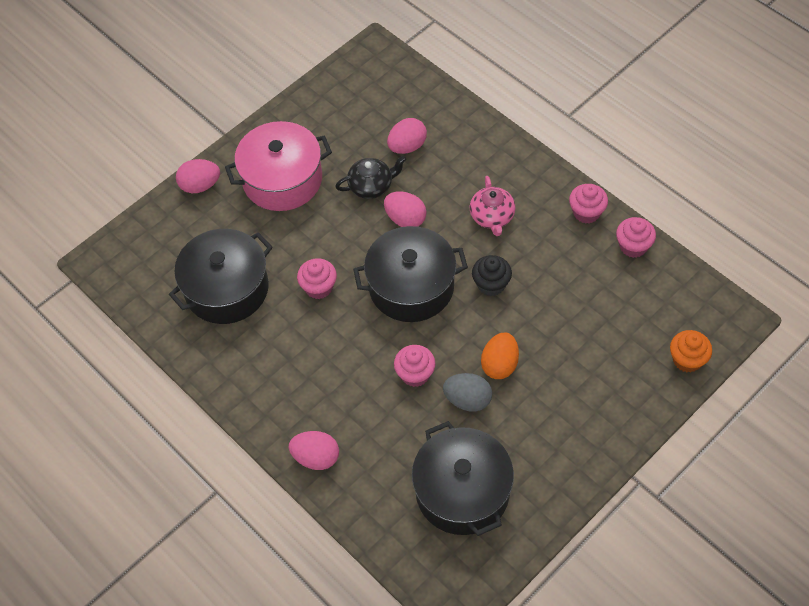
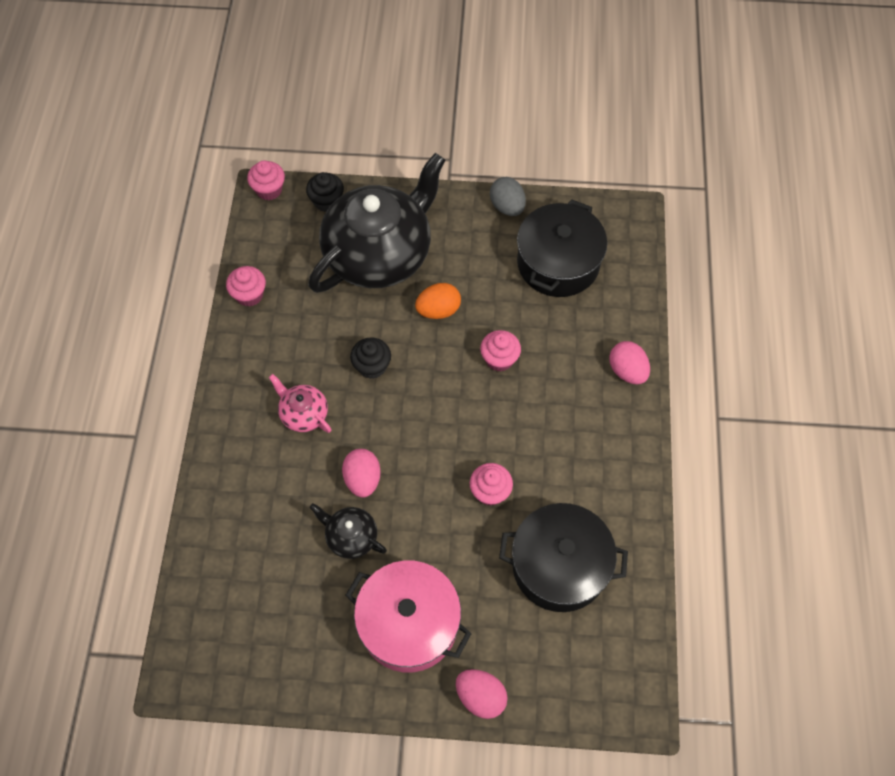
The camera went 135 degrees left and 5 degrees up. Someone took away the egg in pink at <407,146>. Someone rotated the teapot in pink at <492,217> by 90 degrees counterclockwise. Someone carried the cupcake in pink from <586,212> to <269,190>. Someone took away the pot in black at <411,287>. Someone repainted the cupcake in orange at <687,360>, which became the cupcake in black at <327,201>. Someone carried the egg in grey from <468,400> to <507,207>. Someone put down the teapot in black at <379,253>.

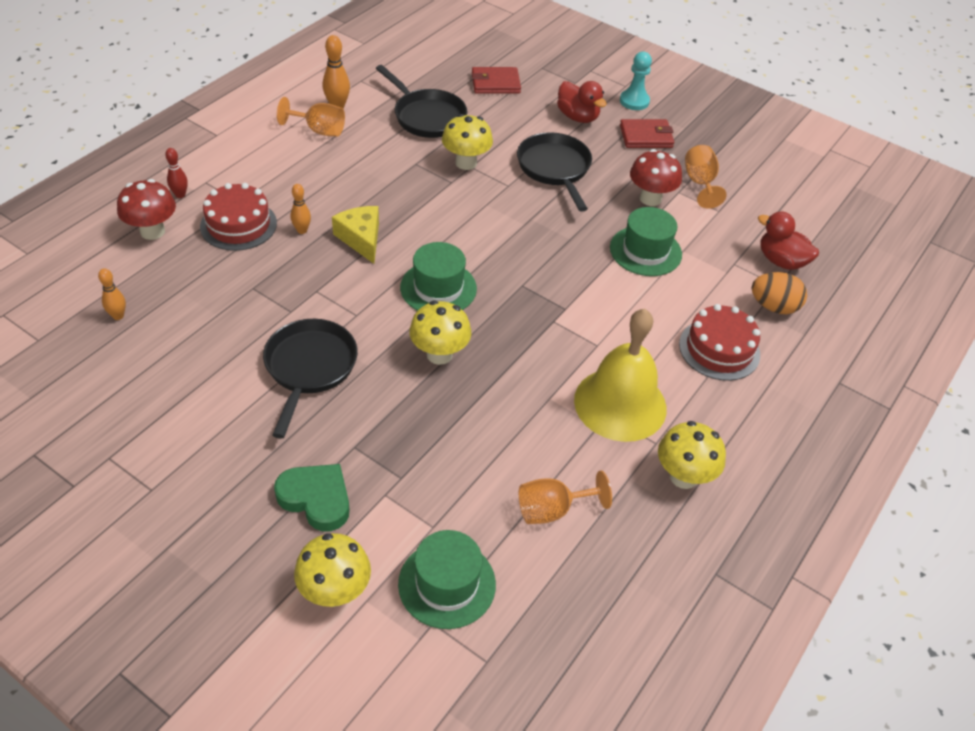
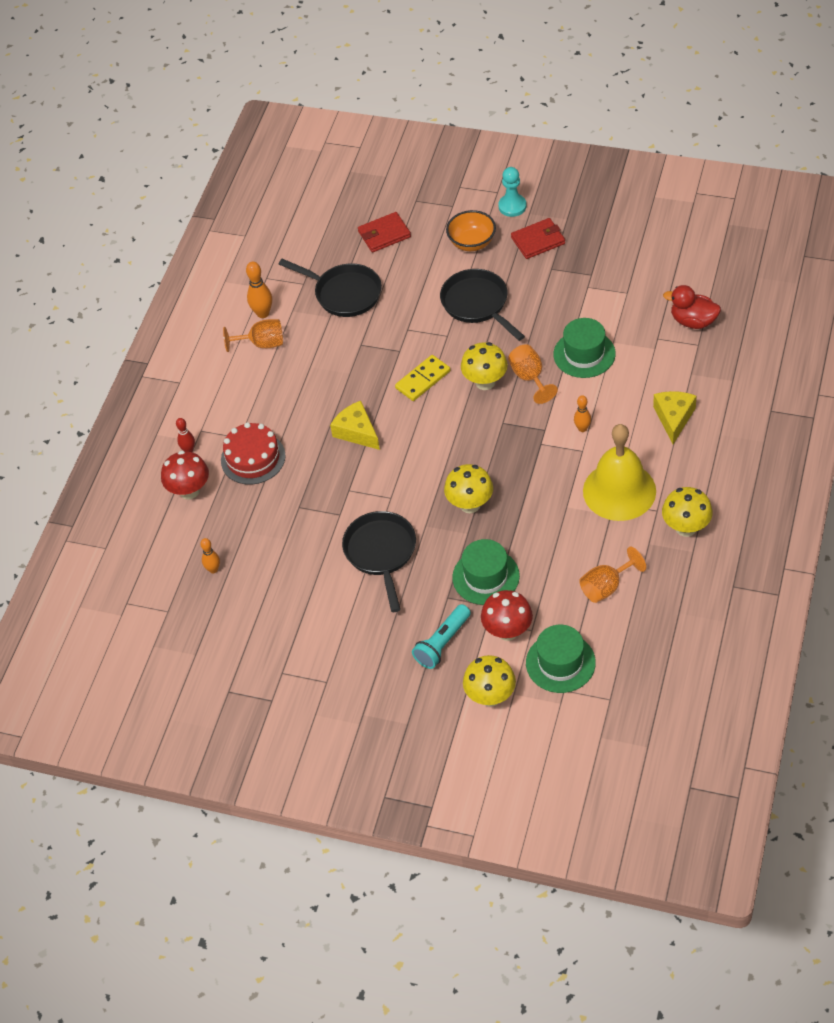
The camera went 10 degrees left and 5 degrees up. Someone swapped the duck in red at <578,117> for the bowl in orange at <472,243>. Someone carried the mushroom in yellow from <466,163> to <485,382>. Someone carried the goblet in orange from <700,183> to <530,378>. Someone carried the mushroom in red from <650,199> to <507,631>. Someone carried the bowling pin in orange from <302,230> to <582,428>. Someone carried the hat in green from <438,288> to <486,577>. Someone took away the egg in orange at <773,307>. Someone swapped the cake in red at <719,349> for the cheese in yellow at <674,418>. Someone swapped the heart in green at <316,499> for the flashlight in turquoise at <442,643>. Someone put down the domino in yellow at <423,380>.

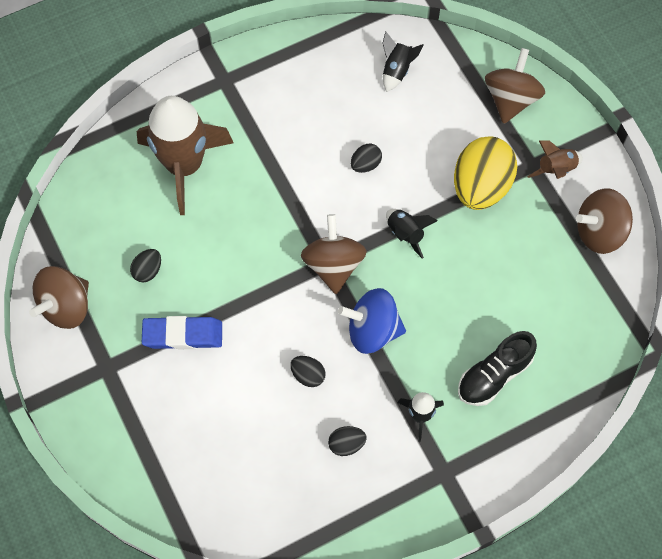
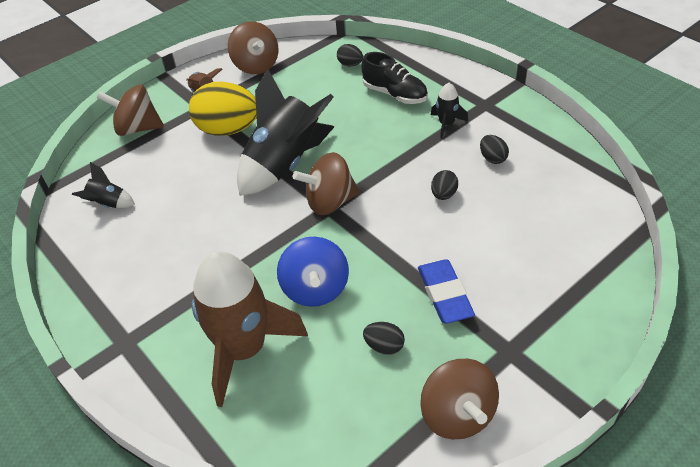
The camera went 100 degrees left and 20 degrees down. Someone carried the egg in black from <365,164> to <350,64>. Someone scaled the rocket in black at <405,234> by 2.25. Someone rotated the spinning top in brown at <66,307> by 45 degrees clockwise. Someone carried the spinning top in blue from <372,330> to <315,289>.

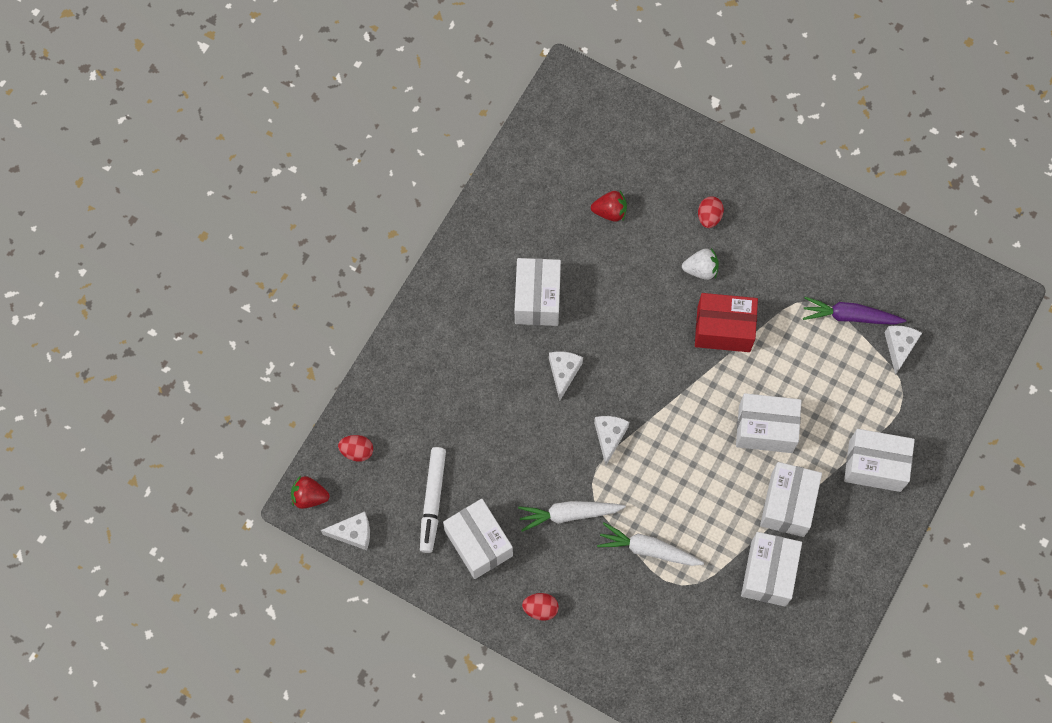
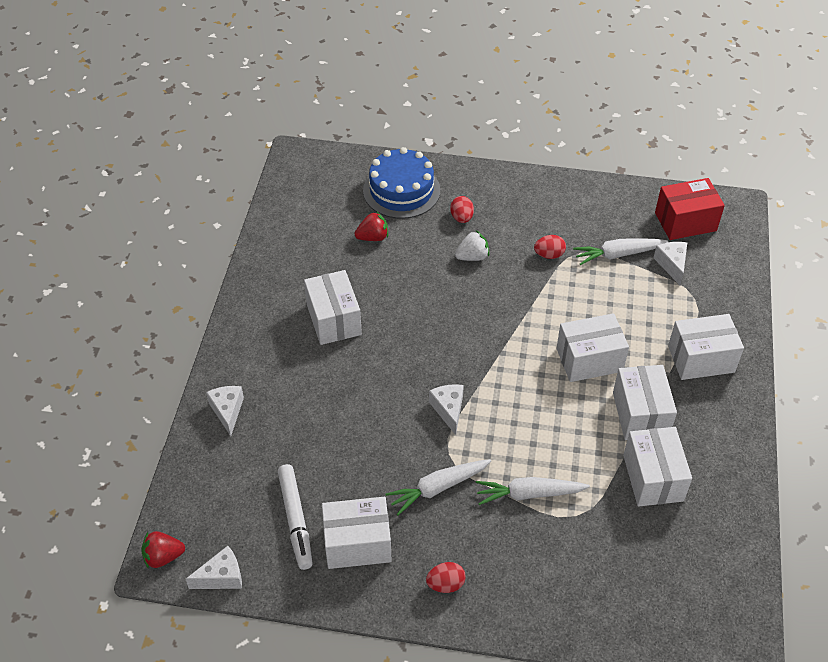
The camera went 20 degrees left and 20 degrees down. Someone carried the box in red from <723,329> to <685,222>. Someone repainted the carrot in purple at <850,316>, which became the carrot in white at <618,254>. Someone carried the cheese in white from <563,373> to <227,411>. Someone carried the egg in red from <357,451> to <549,255>. Someone rotated the box in white at <478,543> by 45 degrees counterclockwise. Someone put down the cake in blue at <401,190>.

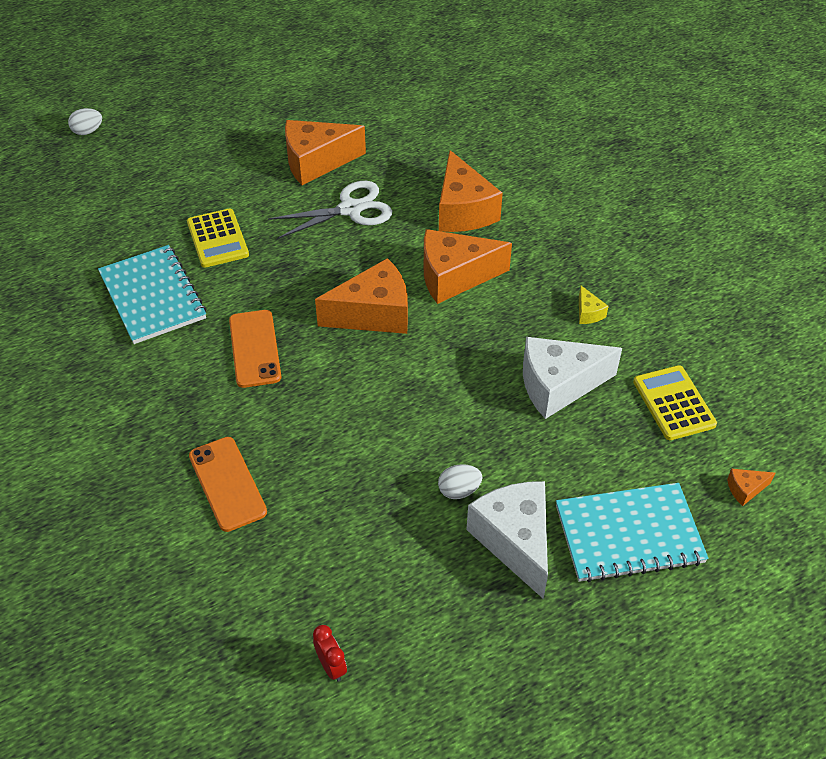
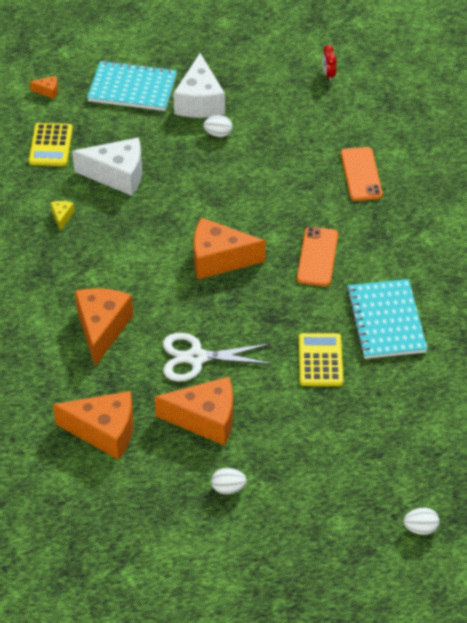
The camera went 160 degrees left and 0 degrees up. Someone carried the cheese in orange from <454,277> to <104,431>. Someone put down the egg in white at <228,488>.

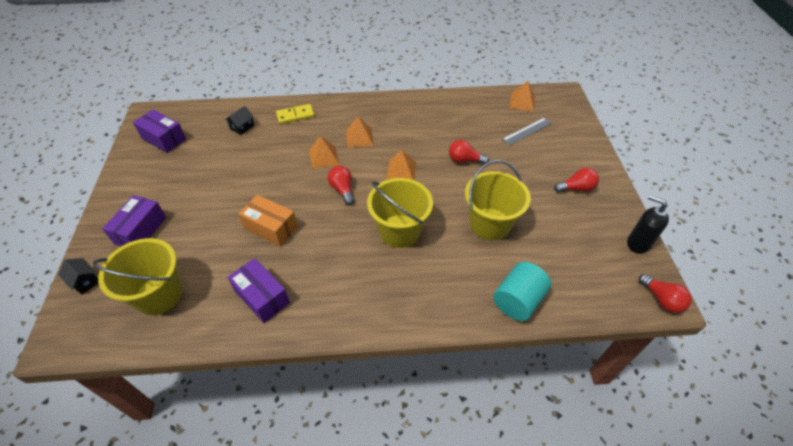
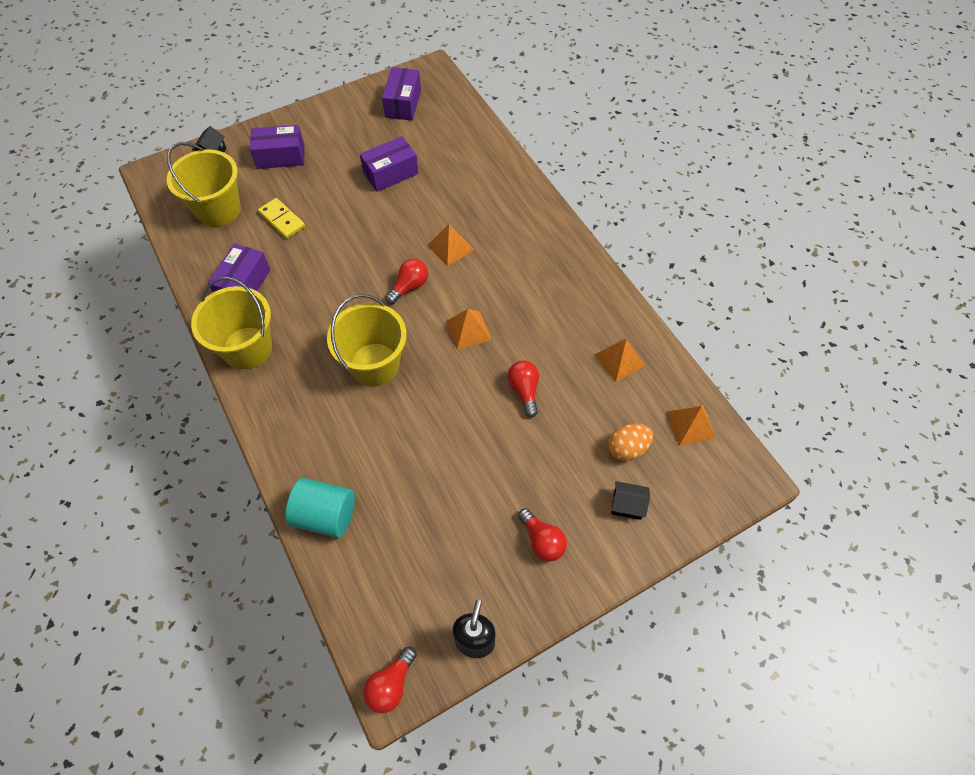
The camera went 65 degrees right and 10 degrees up. Someone carried the domino in yellow from <295,115> to <282,220>. Someone carried the house in black from <242,127> to <627,505>. Someone carried the pyramid in orange from <359,137> to <619,360>. Someone swapped the ruler in grey at <527,131> for the egg in orange at <627,448>. Someone carried the bucket in yellow from <490,224> to <247,348>. Someone took away the box in orange at <271,228>. Someone put down the box in purple at <391,173>.

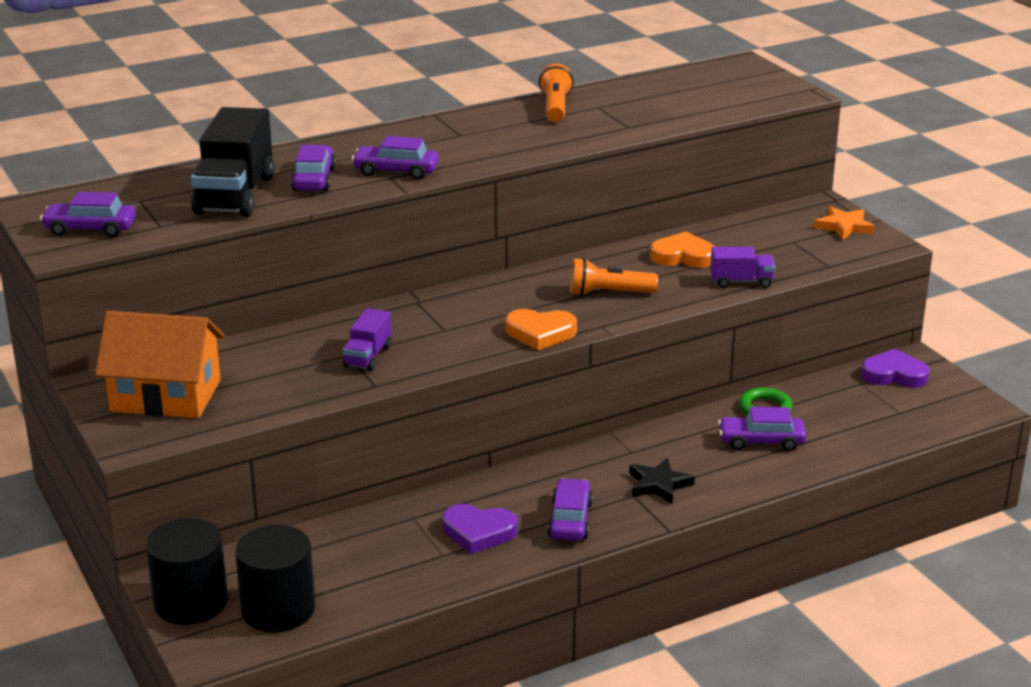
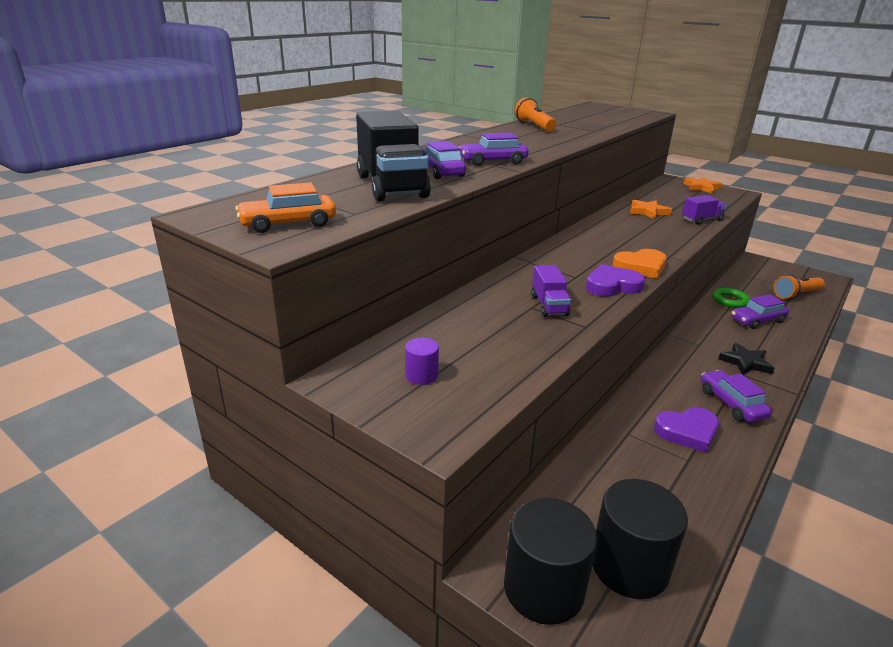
The camera went 25 degrees left and 0 degrees up. Someone repainted the car in purple at <90,229>, which became the car in orange at <288,223>. Someone swapped the heart in orange at <683,256> for the star in orange at <648,212>. Someone carried the flashlight in orange from <608,293> to <796,295>. Someone swapped the house in orange at <166,396> for the cylinder in purple at <421,375>. Someone carried the heart in purple from <894,374> to <612,286>.

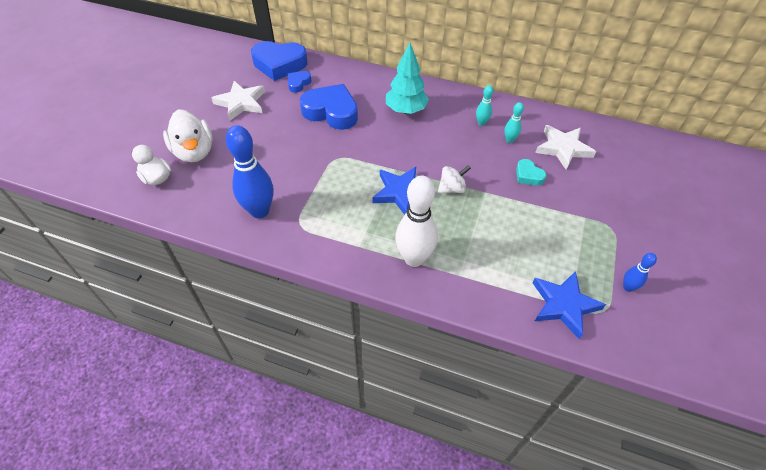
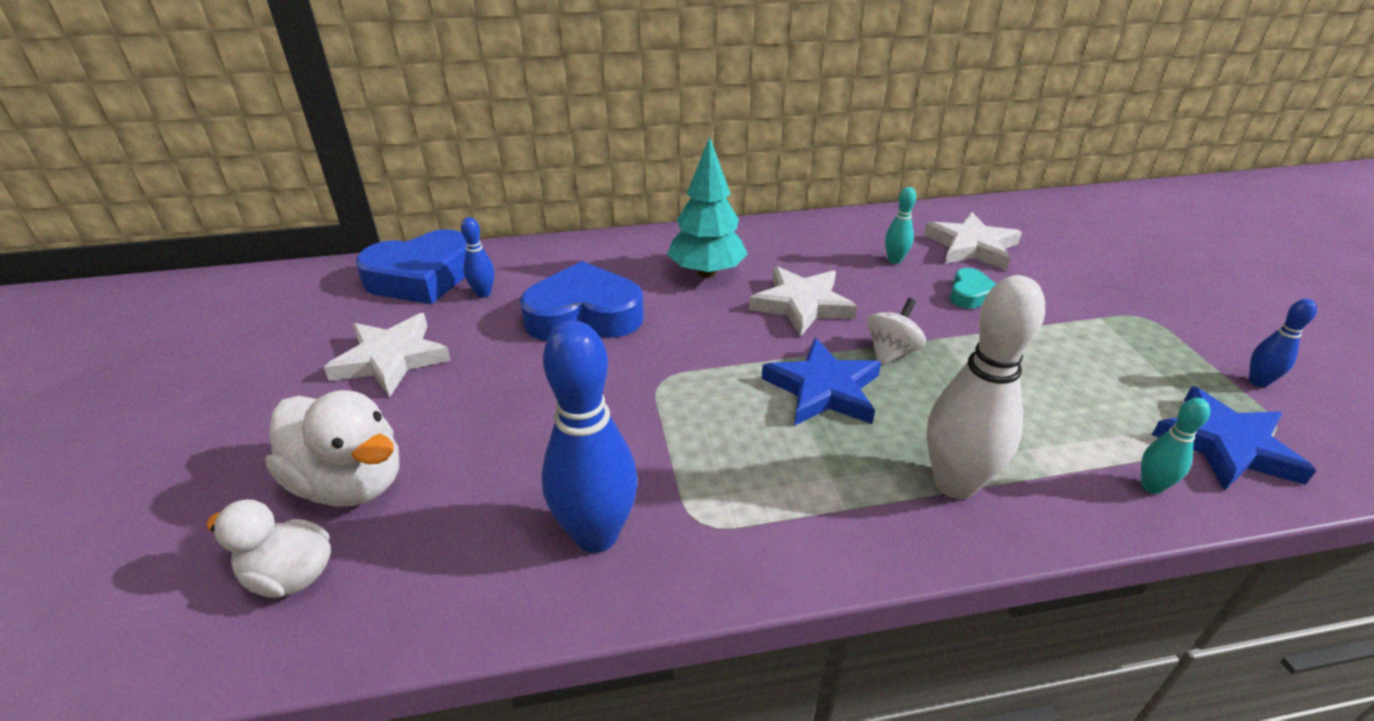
The camera went 30 degrees left and 15 degrees down. Someone swapped the heart in blue at <298,83> for the bowling pin in blue at <483,293>. Someone carried the bowling pin in turquoise from <481,123> to <1151,486>. Someone rotated the heart in turquoise at <528,175> by 90 degrees counterclockwise. Someone put down the star in white at <802,305>.

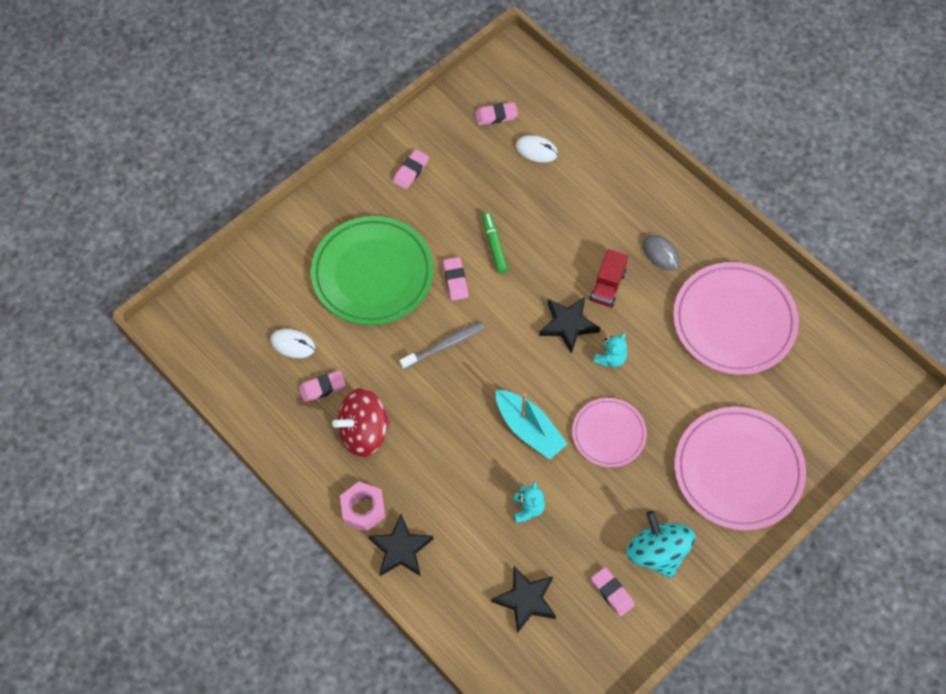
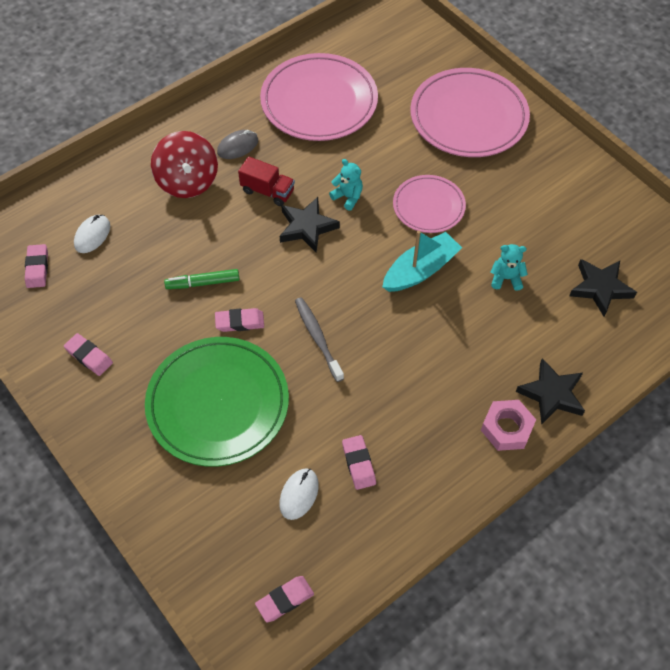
The camera went 85 degrees left and 5 degrees down. Someone carried the spinning top in red from <363,432> to <188,181>. Someone took away the spinning top in turquoise at <657,553>. Someone carried the eraser in pink from <612,592> to <285,600>.

